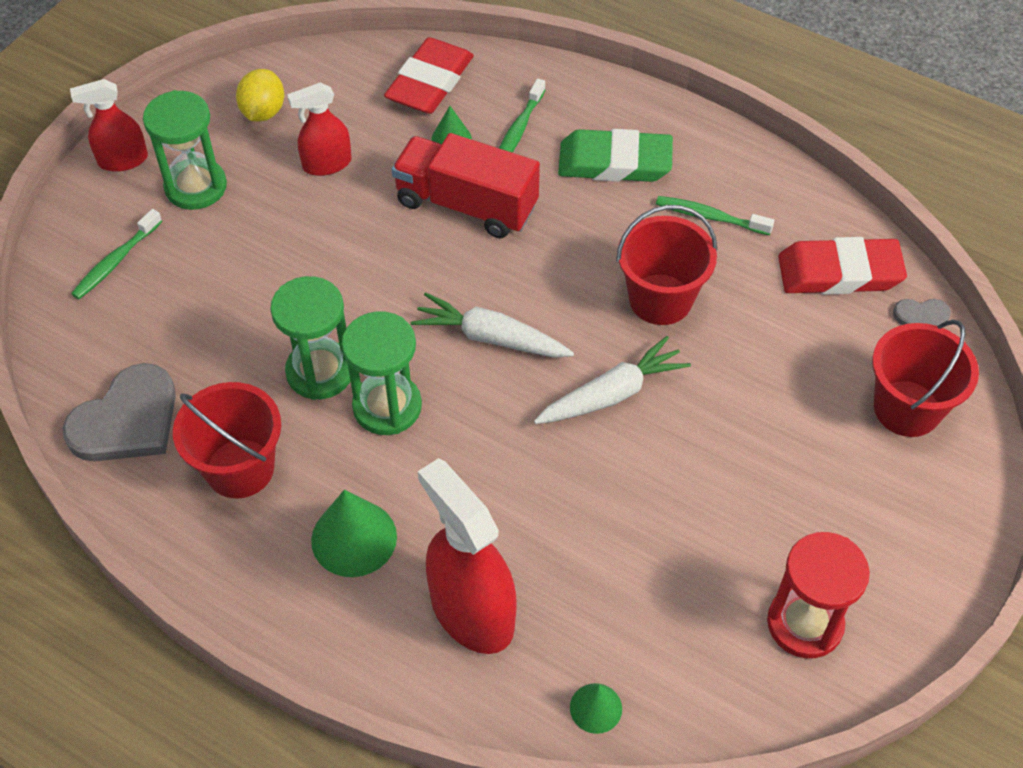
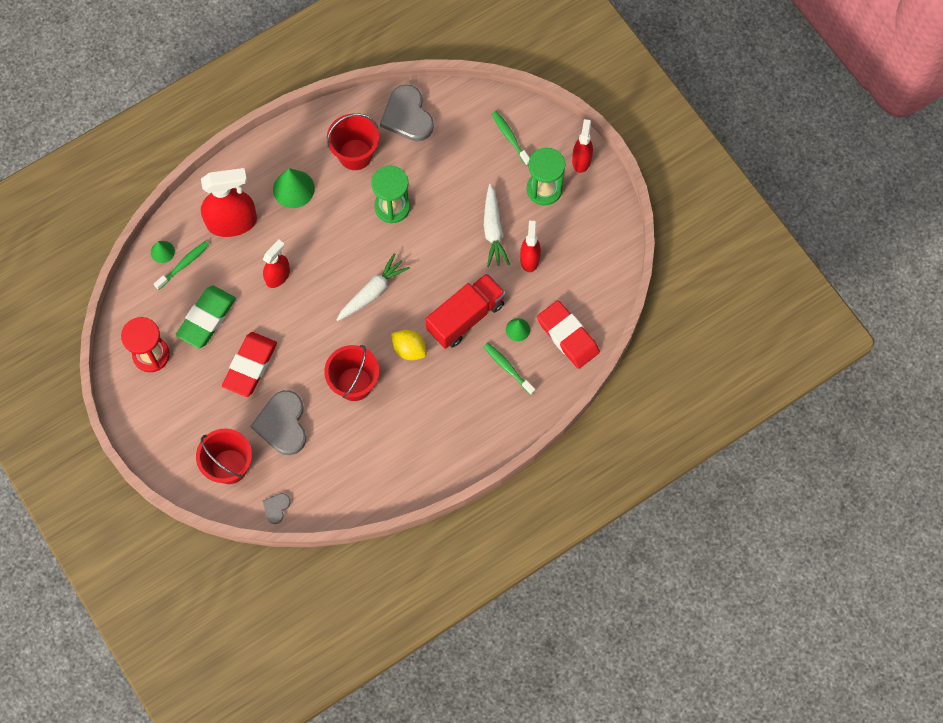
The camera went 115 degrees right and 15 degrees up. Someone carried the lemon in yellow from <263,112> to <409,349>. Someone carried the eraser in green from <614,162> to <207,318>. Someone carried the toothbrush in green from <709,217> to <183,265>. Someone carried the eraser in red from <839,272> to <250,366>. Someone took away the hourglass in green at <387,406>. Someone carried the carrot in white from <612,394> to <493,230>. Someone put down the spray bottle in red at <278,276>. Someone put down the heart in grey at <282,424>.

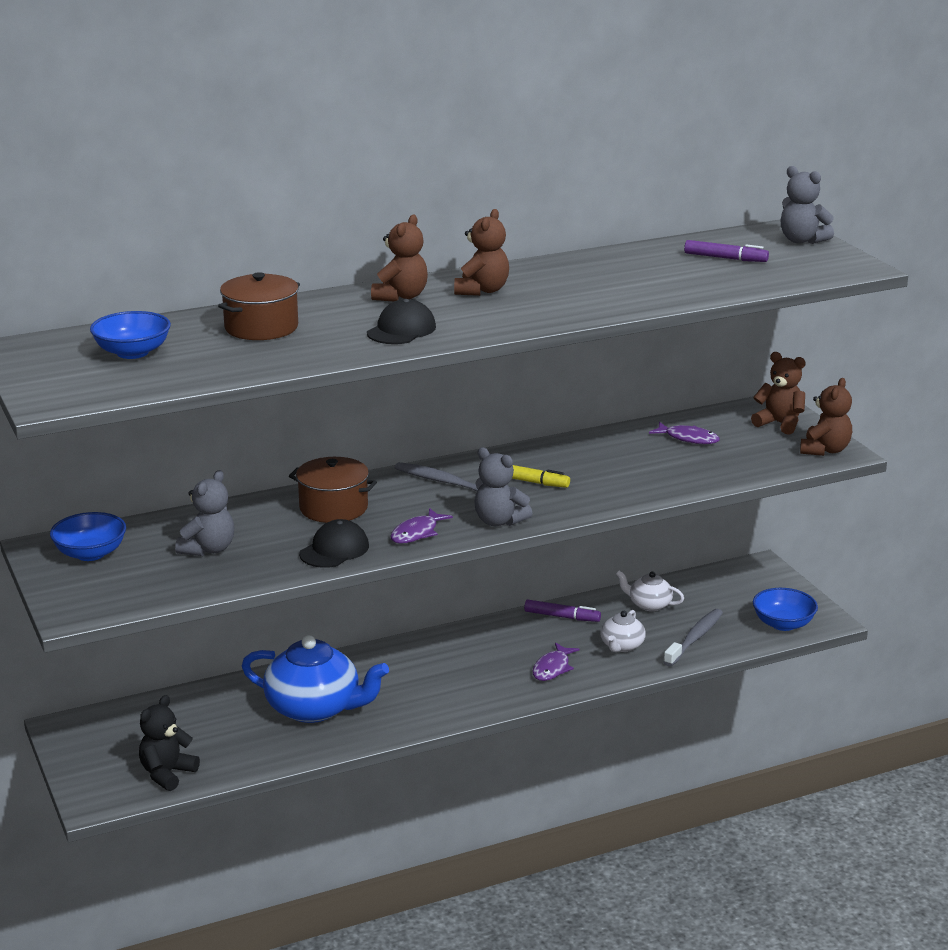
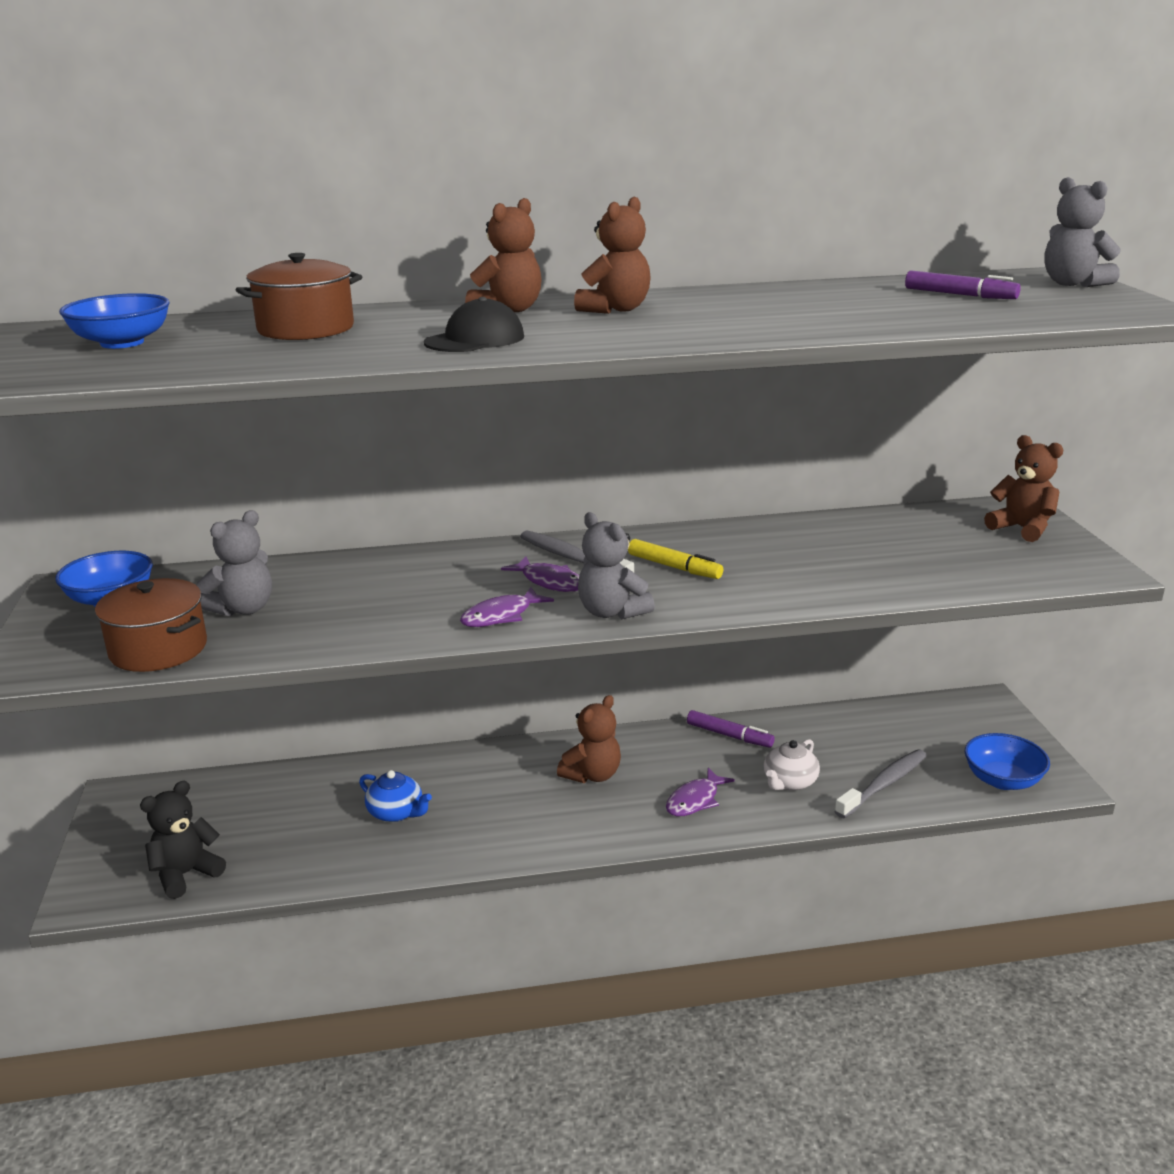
The camera went 15 degrees right and 0 degrees up. Someone carried the teddy bear in brown from <825,450> to <592,775>. Someone carried the fish in purple from <688,438> to <550,582>. Someone carried the pot in brown from <333,508> to <158,649>. Someone took away the cap in black at <334,550>. Someone took away the teapot in white at <649,604>. Someone scaled the teapot in blue at <315,708> by 0.50.

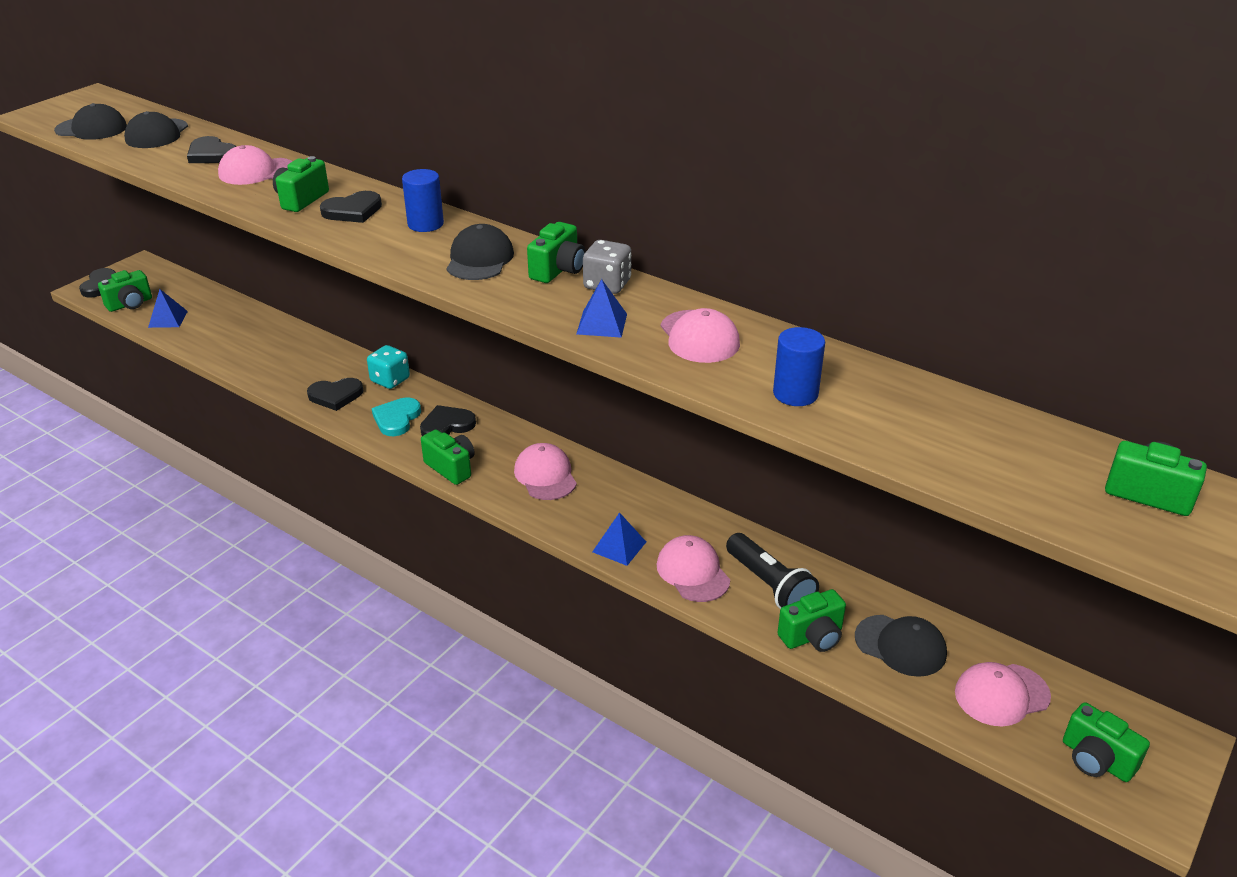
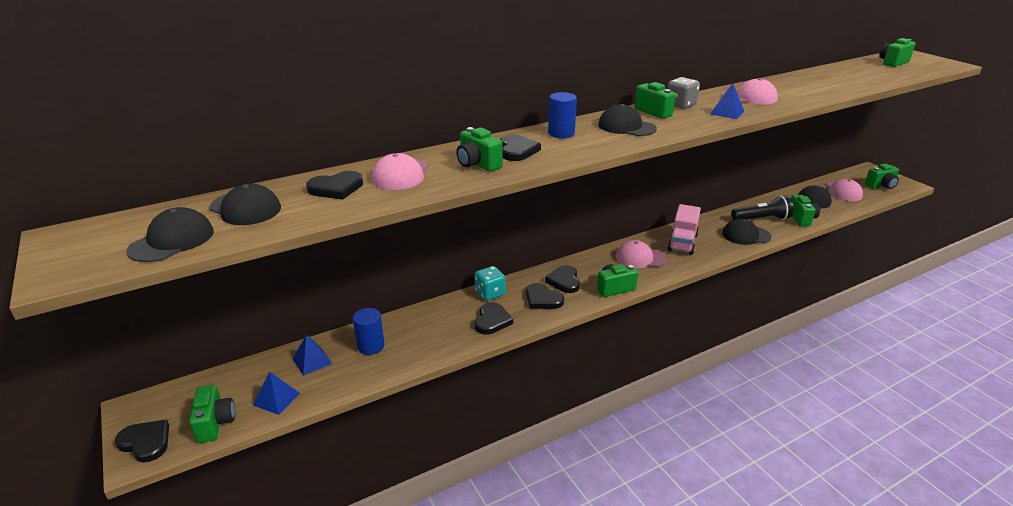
The camera went 65 degrees left and 5 degrees down. Someone carried the cylinder in blue from <795,394> to <371,346>. Someone repainted the heart in turquoise at <396,419>, which became the heart in black at <542,299>. Someone carried the pyramid in blue from <619,547> to <312,361>. Someone repainted the cap in pink at <693,572>, which became the cap in black at <746,235>. Someone put down the truck in pink at <682,242>.

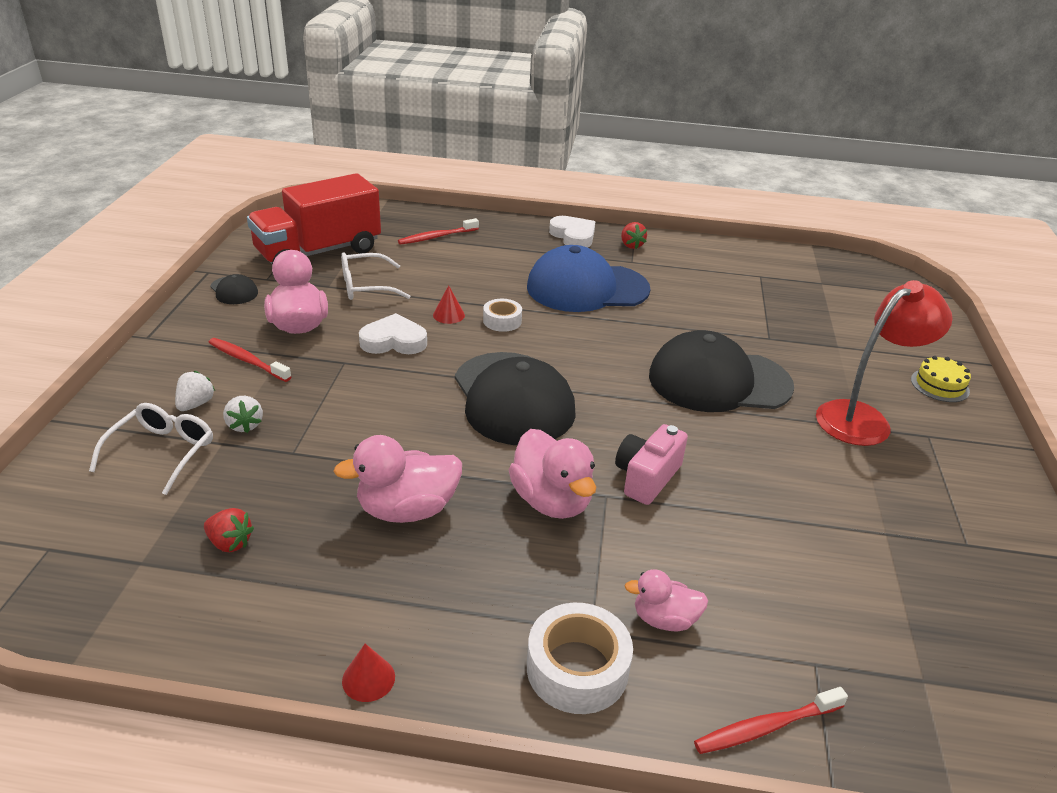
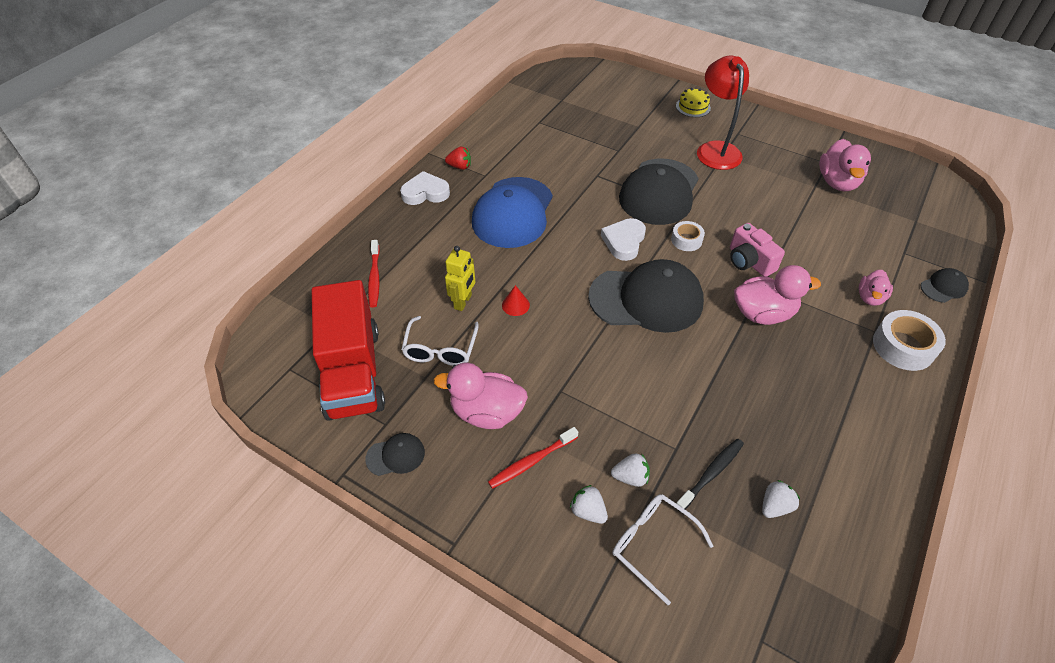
The camera went 65 degrees left and 15 degrees up. Someone carried the tape in white from <502,321> to <686,240>. Someone carried the heart in white from <394,341> to <624,241>. Someone carried the duck in pink from <407,510> to <837,182>. Someone repainted the strawberry in red at <230,543>, which became the strawberry in white at <775,506>. Someone took away the cone in red at <368,679>. Someone swapped the toothbrush in red at <765,727> for the cap in black at <943,287>. Someone put down the robot in yellow at <463,302>. Someone put down the toothbrush in black at <711,473>.

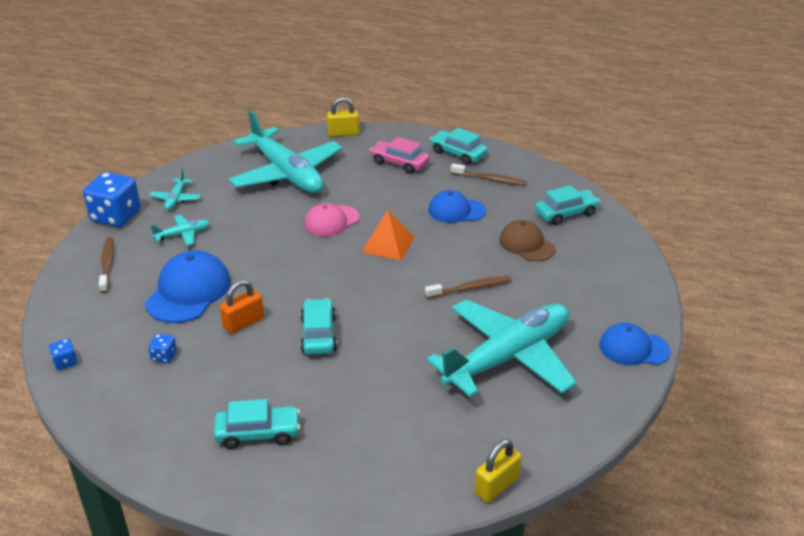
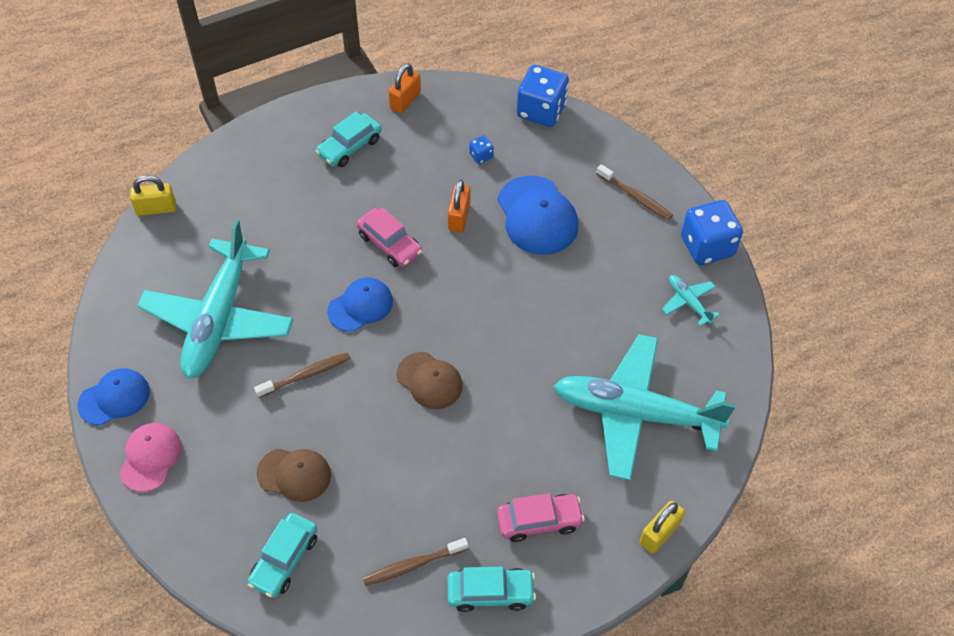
The camera went 140 degrees right and 20 degrees up. Someone carried the cap in blue from <456,210> to <360,306>. Someone carried the cap in pink from <331,221> to <150,457>. Someone swapped the pyramid in orange at <388,244> for the cap in brown at <429,380>. Someone took away the plane in turquoise at <183,234>. Someone rotated the toothbrush in brown at <470,288> by 150 degrees counterclockwise. Someone repainted the car in turquoise at <318,334>, which became the car in pink at <389,244>. Someone scaled the dice in blue at <65,362> by 2.24. Someone rotated the padlock in yellow at <496,486> by 75 degrees clockwise. Someone put down the padlock in orange at <405,101>.

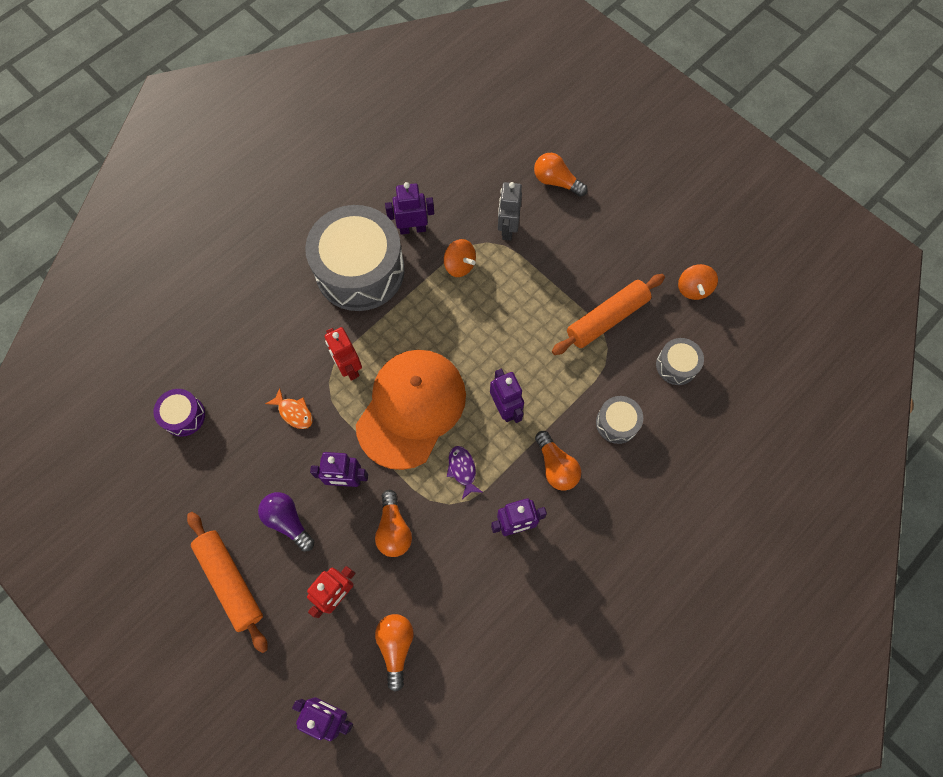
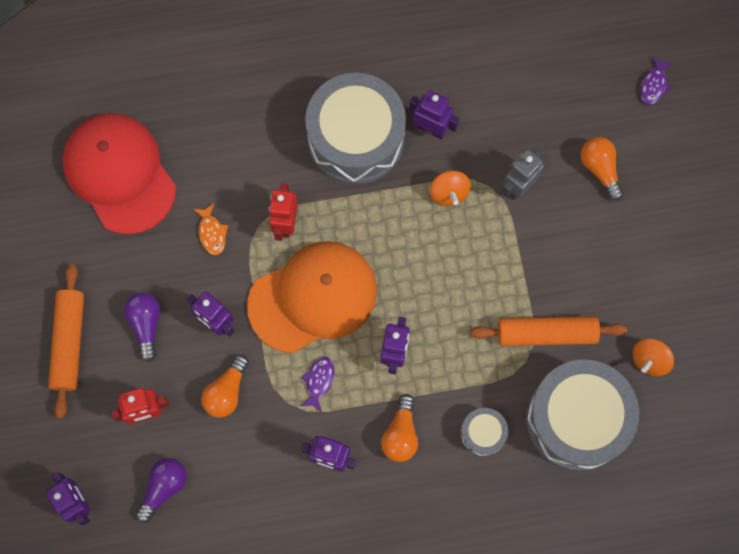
The camera went 35 degrees right and 5 degrees up. Someone scaled the drum in grey at <676,365> by 2.26. Someone swapped the drum in purple at <184,416> for the cap in red at <119,174>. Someone repainted the light bulb in orange at <396,646>, which became the light bulb in purple at <164,487>. Someone put down the fish in purple at <653,85>.

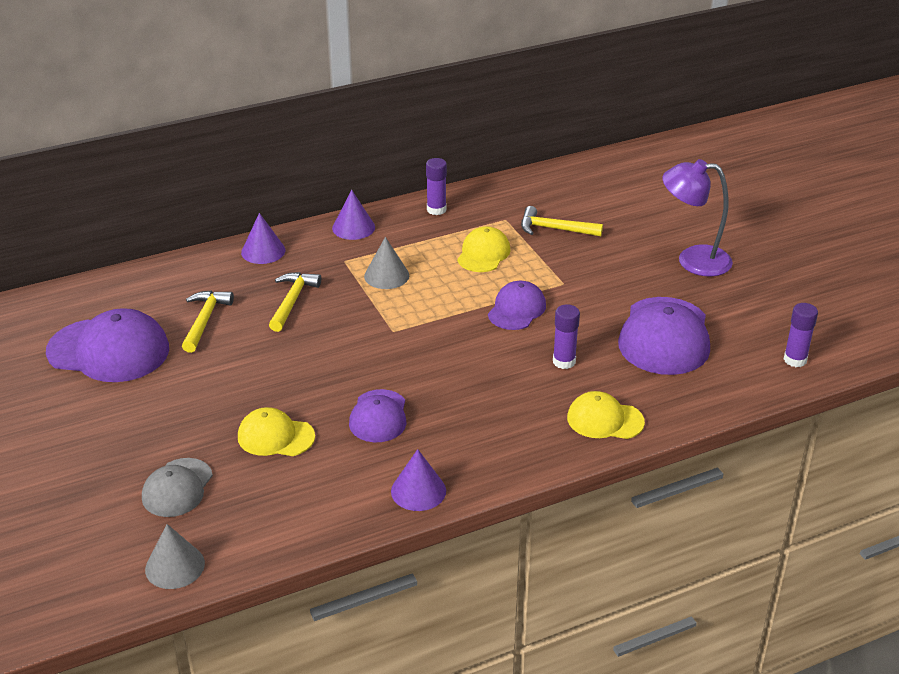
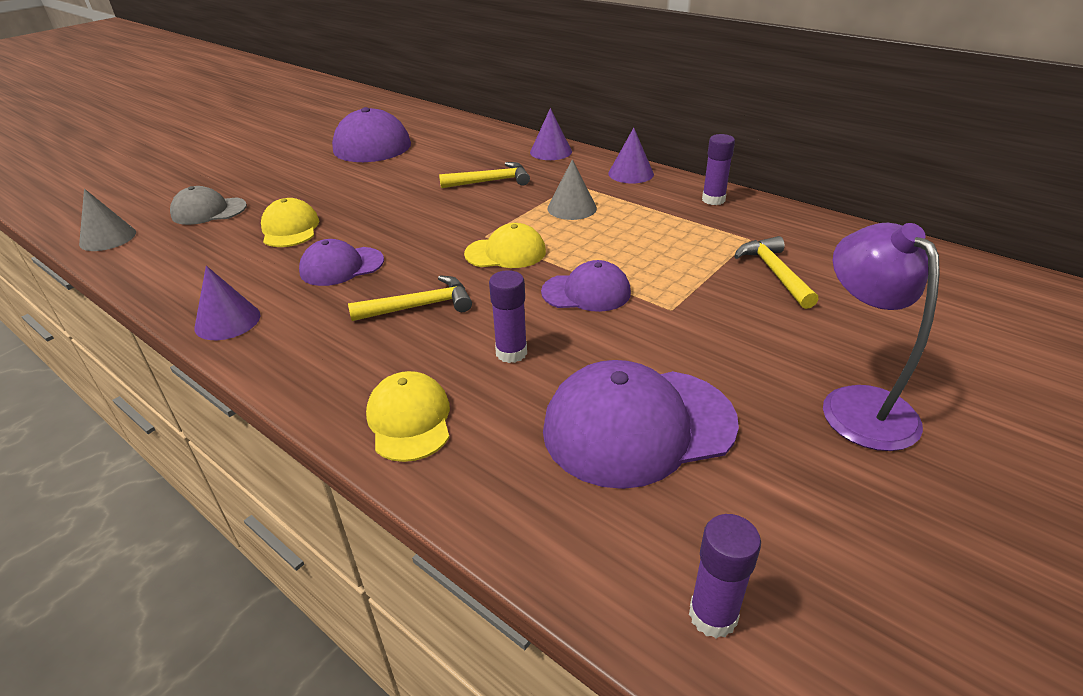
The camera went 65 degrees right and 0 degrees up. Someone carried the cap in yellow from <483,254> to <506,253>. Someone carried the hammer in yellow from <205,320> to <419,306>.

